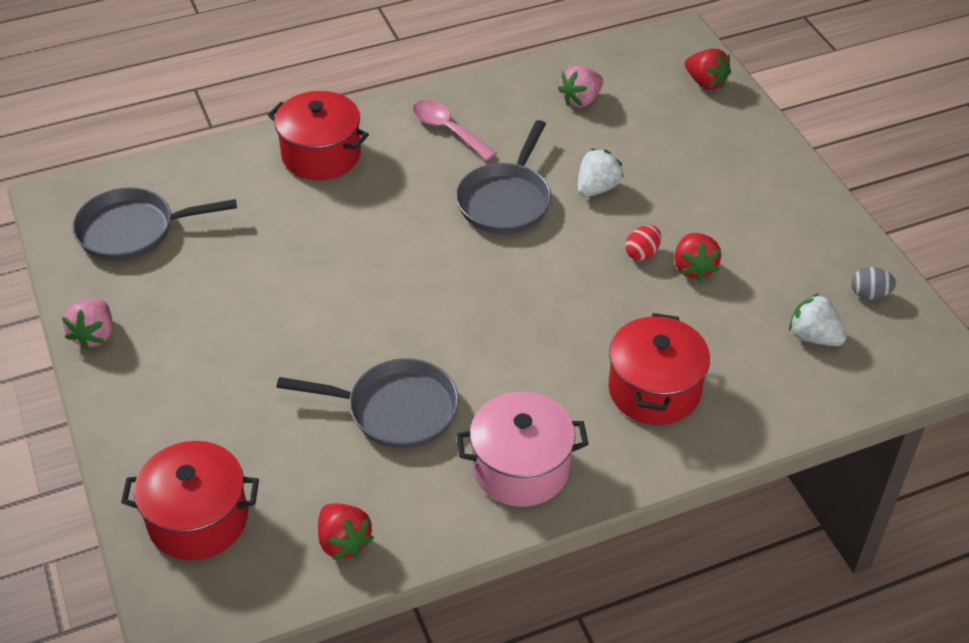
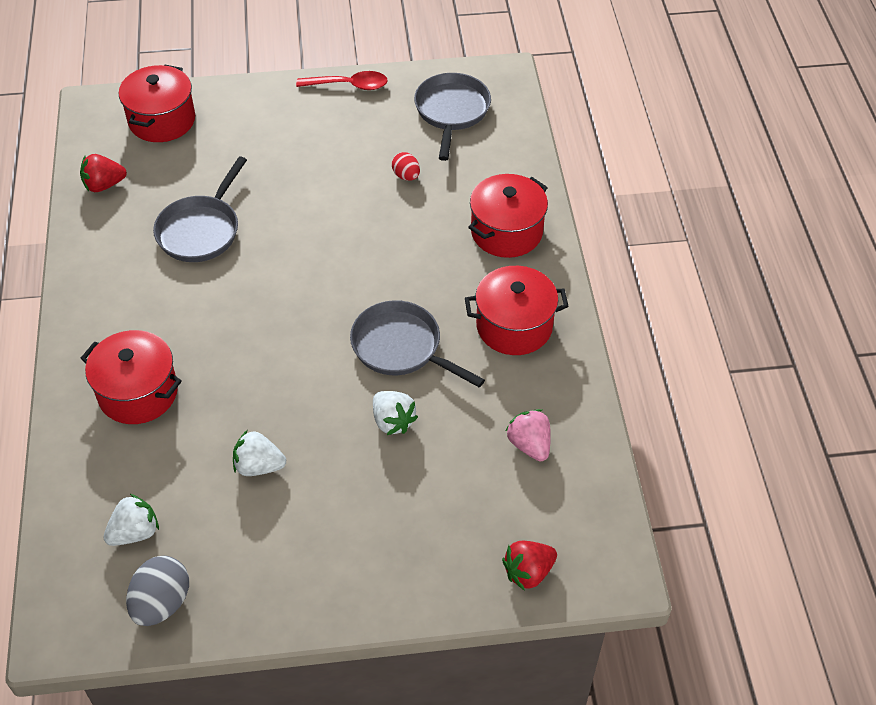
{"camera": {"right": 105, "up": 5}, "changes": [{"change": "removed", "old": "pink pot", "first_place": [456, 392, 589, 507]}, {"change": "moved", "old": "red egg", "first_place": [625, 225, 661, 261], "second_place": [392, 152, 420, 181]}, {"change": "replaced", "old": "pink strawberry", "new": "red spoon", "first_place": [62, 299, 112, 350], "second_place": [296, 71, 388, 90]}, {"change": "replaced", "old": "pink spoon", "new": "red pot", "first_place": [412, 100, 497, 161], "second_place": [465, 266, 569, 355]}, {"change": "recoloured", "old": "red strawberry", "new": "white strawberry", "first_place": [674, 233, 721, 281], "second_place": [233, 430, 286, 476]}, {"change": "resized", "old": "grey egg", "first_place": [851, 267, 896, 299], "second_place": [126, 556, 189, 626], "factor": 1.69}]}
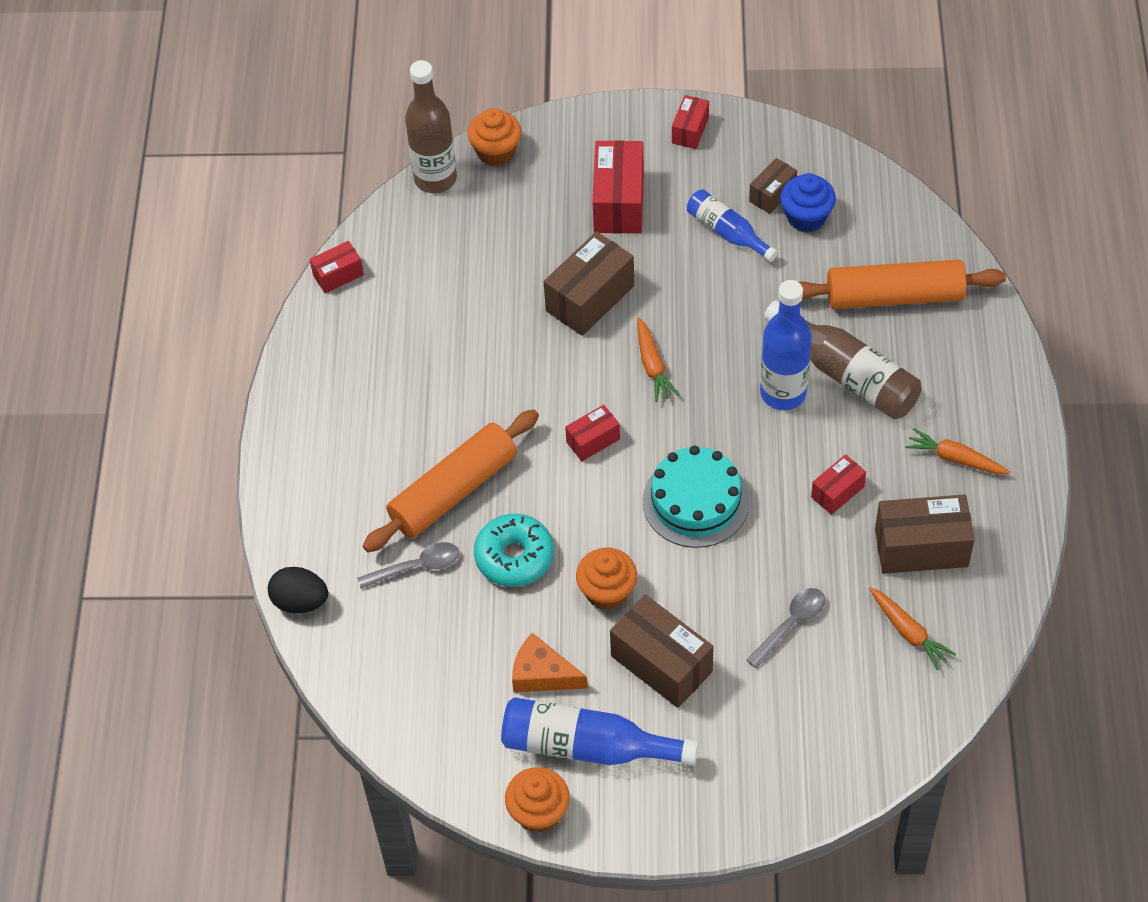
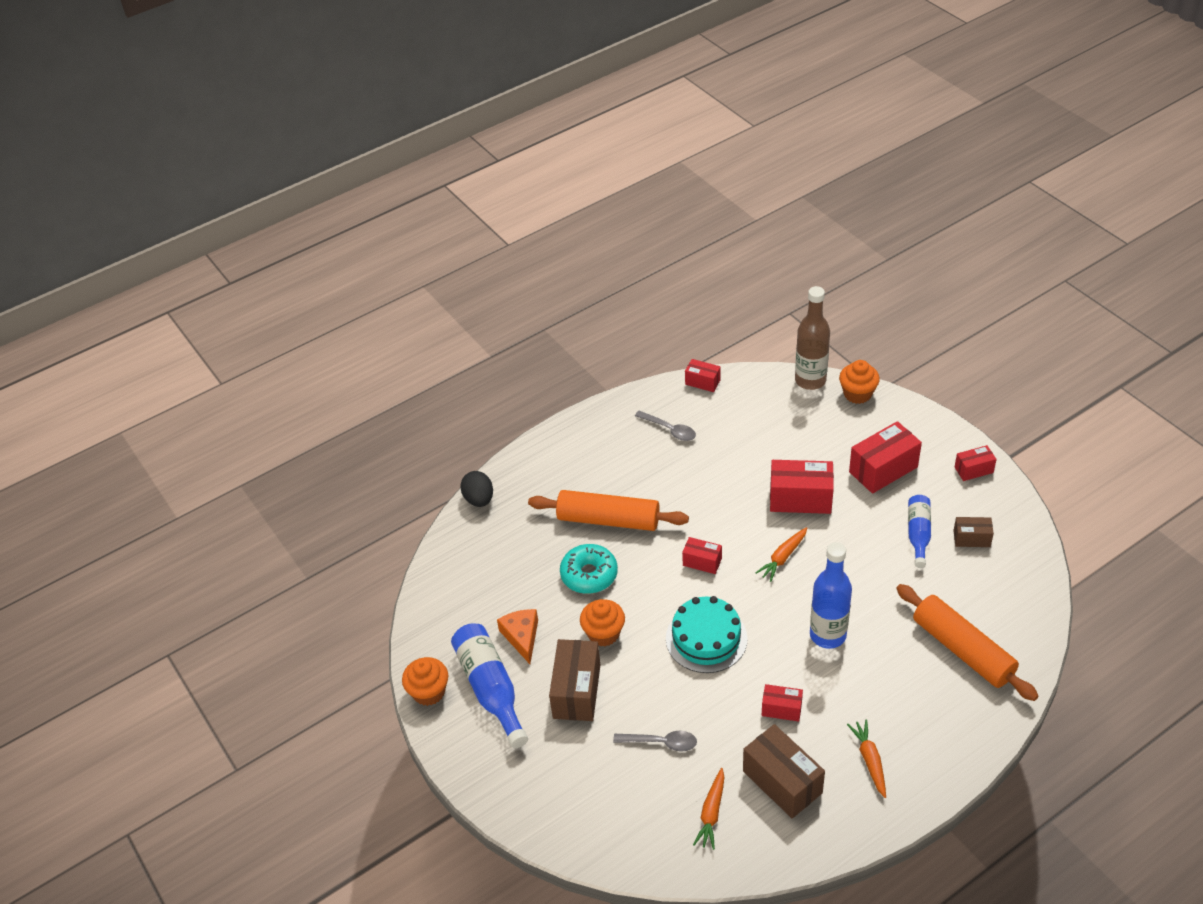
{"camera": {"right": 55, "up": -10}, "changes": [{"change": "removed", "old": "brown bottle", "first_place": [764, 300, 922, 419]}, {"change": "removed", "old": "blue cupcake", "first_place": [780, 173, 836, 232]}, {"change": "moved", "old": "grey spoon", "first_place": [357, 542, 459, 589], "second_place": [635, 411, 696, 441]}, {"change": "recoloured", "old": "brown box", "new": "red box", "first_place": [544, 231, 634, 336], "second_place": [770, 460, 834, 514]}]}
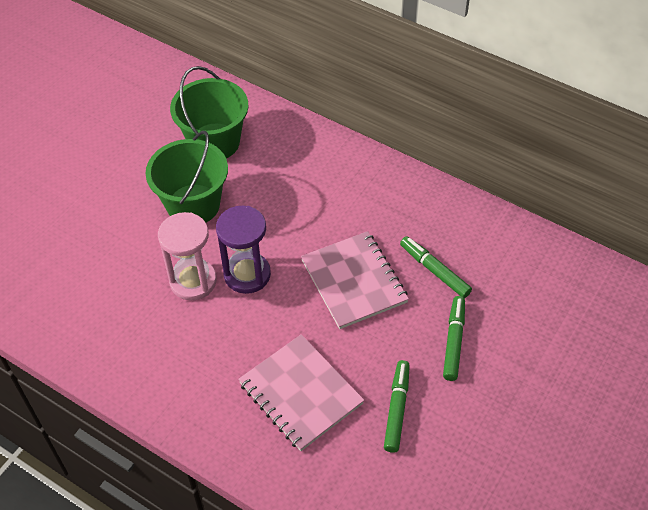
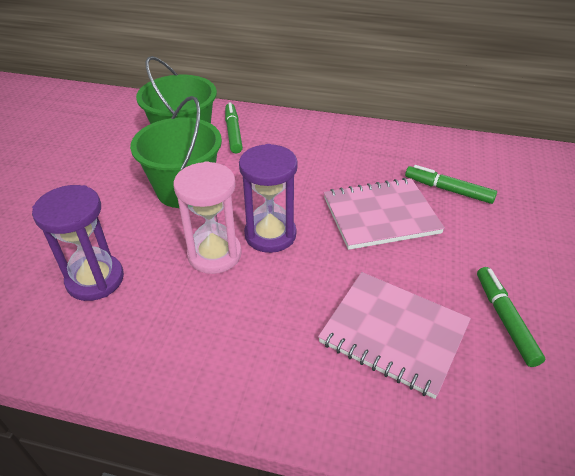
{"camera": {"right": -20, "up": -10}, "changes": [{"change": "added", "new": "purple hourglass", "second_place": [32, 185, 124, 301]}, {"change": "moved", "old": "green marker", "first_place": [443, 296, 465, 381], "second_place": [225, 102, 243, 153]}, {"change": "turned", "old": "pink notebook", "first_place": [301, 231, 409, 329], "second_place": [324, 178, 445, 250], "degrees": -60}]}
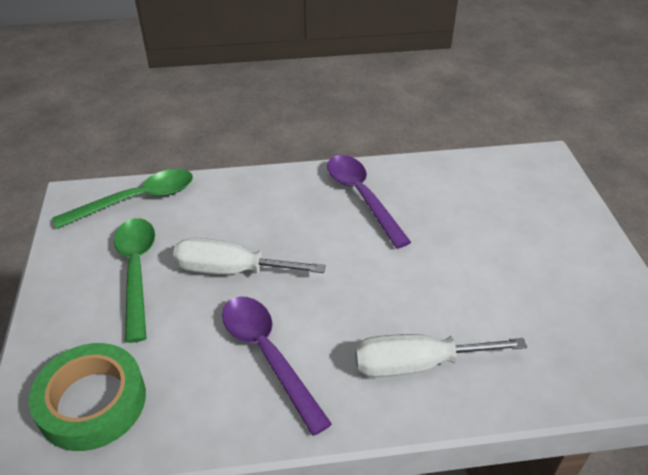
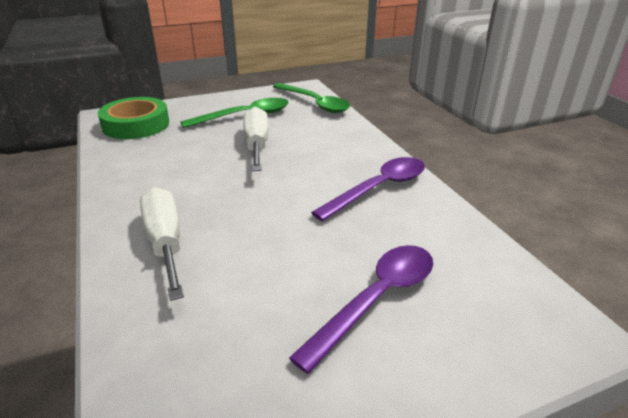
{"camera": {"right": 75, "up": -10}, "changes": [{"change": "moved", "old": "purple spoon", "first_place": [222, 297, 332, 436], "second_place": [289, 245, 433, 374]}]}
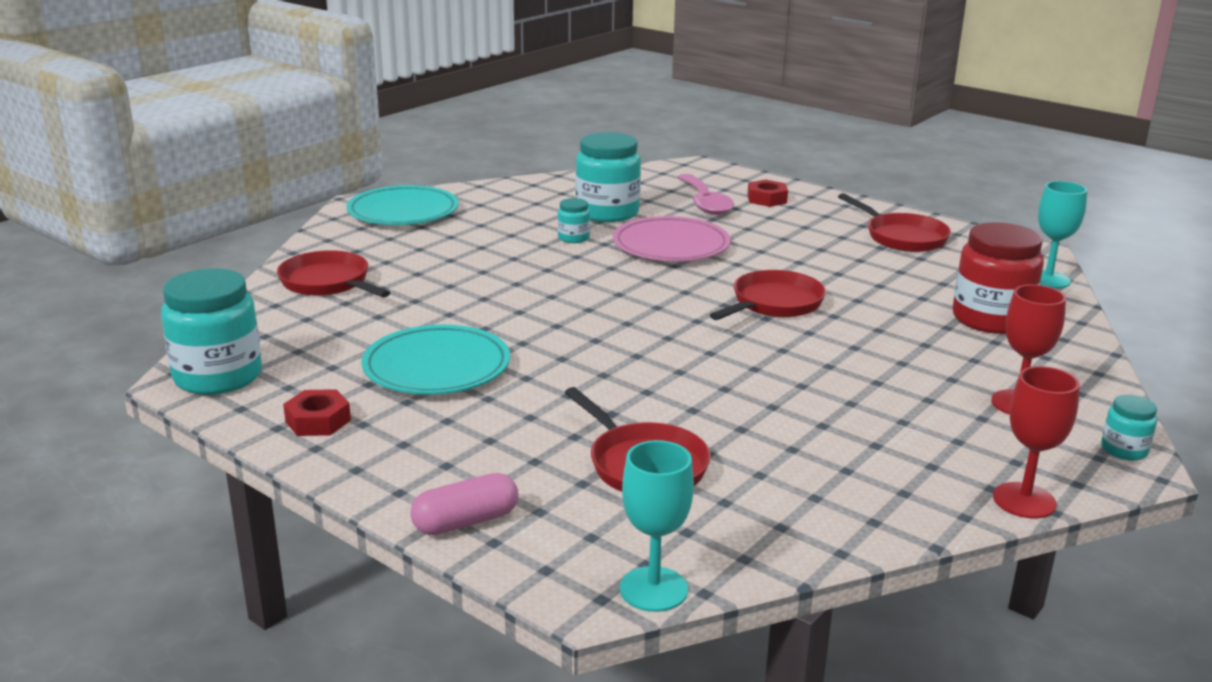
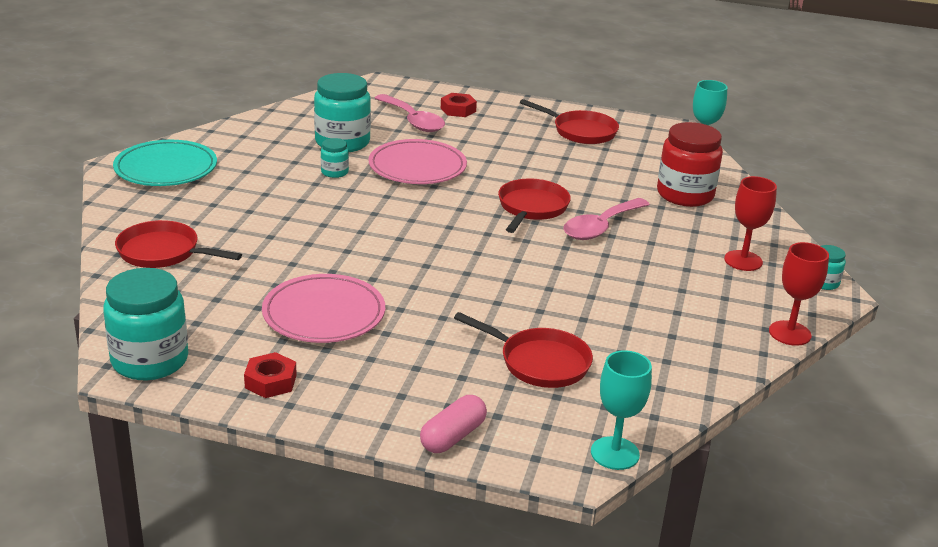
{"camera": {"right": -25, "up": 5}, "changes": [{"change": "added", "new": "pink spoon", "second_place": [564, 198, 650, 240]}, {"change": "recoloured", "old": "turquoise plate", "new": "pink plate", "first_place": [361, 325, 510, 395], "second_place": [262, 274, 385, 343]}]}
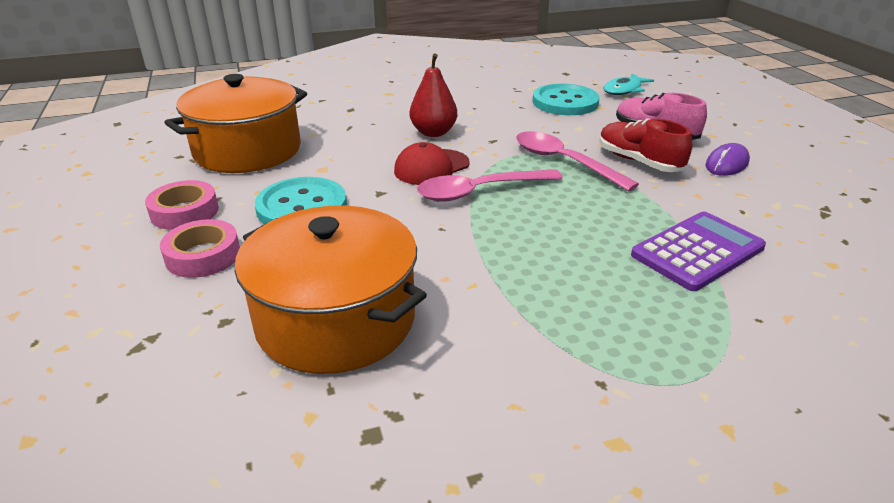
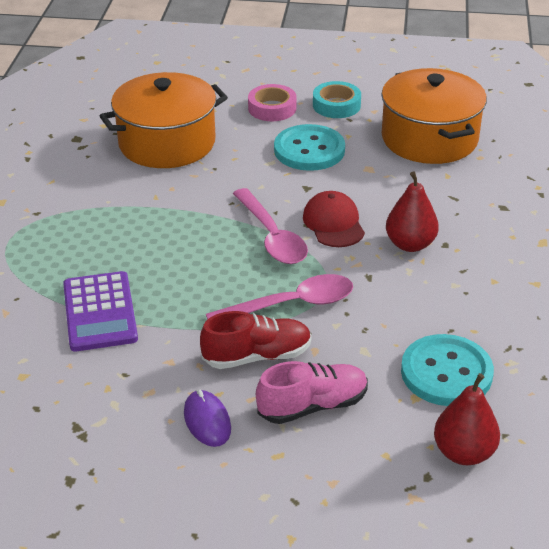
{"camera": {"right": 115, "up": 5}, "changes": [{"change": "replaced", "old": "turquoise fish", "new": "red pear", "first_place": [603, 74, 654, 95], "second_place": [434, 373, 500, 465]}, {"change": "recoloured", "old": "pink tape", "new": "turquoise tape", "first_place": [145, 180, 219, 230], "second_place": [313, 81, 361, 118]}, {"change": "turned", "old": "pink spoon", "first_place": [417, 169, 563, 201], "second_place": [233, 188, 308, 264], "degrees": 150}]}
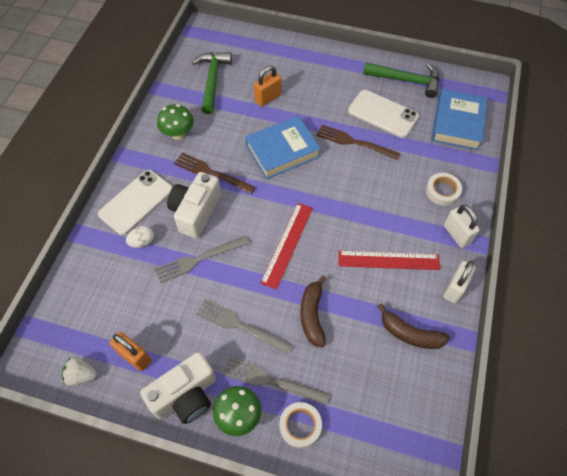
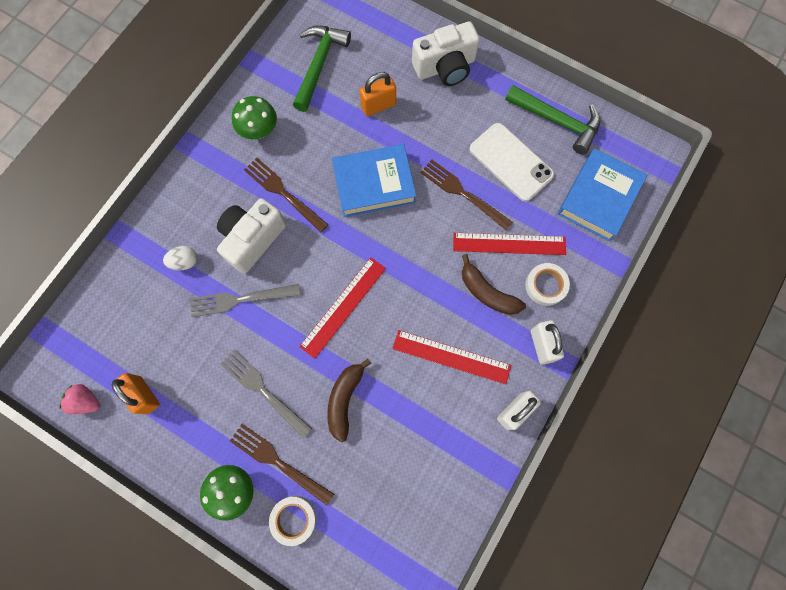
{"camera": {"right": 15, "up": 15}, "changes": [{"change": "removed", "old": "white phone", "first_place": [98, 170, 173, 235]}, {"change": "added", "new": "red ruler", "second_place": [453, 233, 566, 255]}, {"change": "moved", "old": "white camera", "first_place": [140, 352, 216, 424], "second_place": [412, 21, 480, 86]}, {"change": "moved", "old": "brown banana", "first_place": [378, 303, 450, 349], "second_place": [462, 254, 526, 315]}, {"change": "recoloured", "old": "white strawberry", "new": "pink strawberry", "first_place": [62, 357, 97, 386], "second_place": [59, 384, 100, 414]}, {"change": "recoloured", "old": "grey fork", "new": "brown fork", "first_place": [223, 357, 329, 405], "second_place": [230, 424, 334, 505]}]}
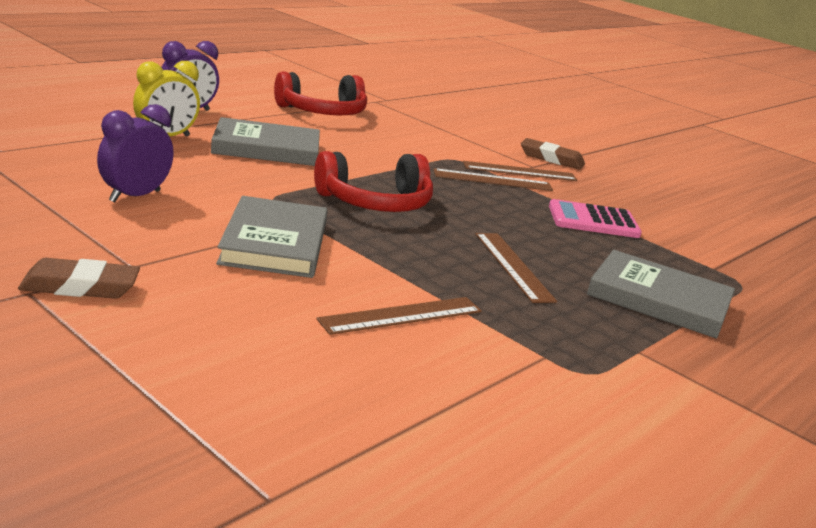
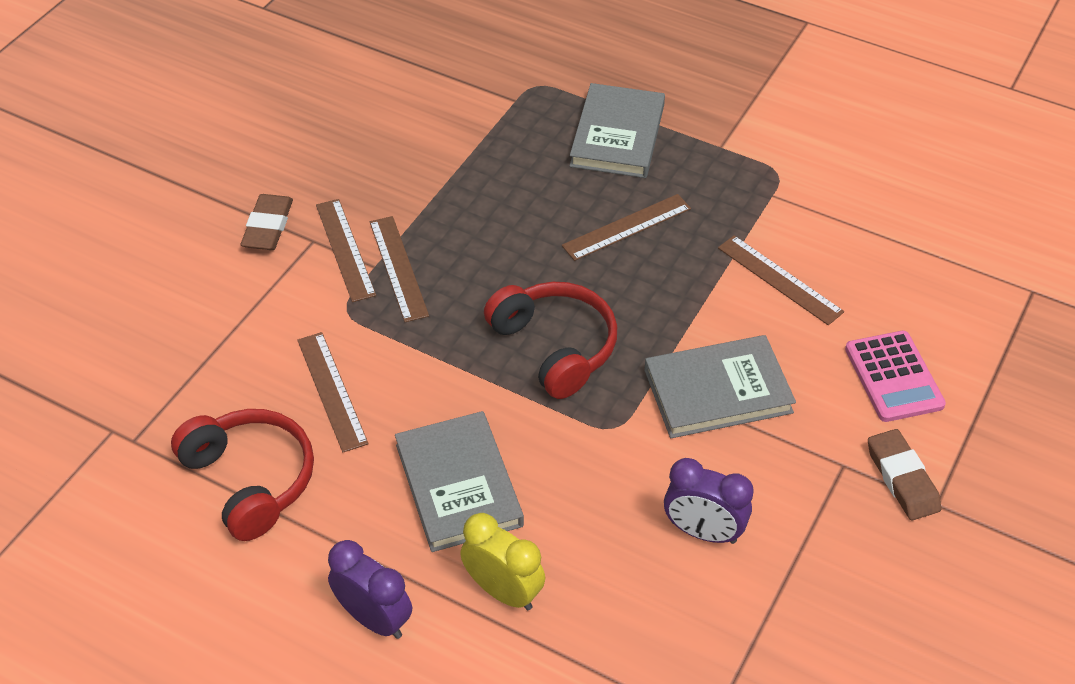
{"camera": {"right": -100, "up": 25}, "changes": [{"change": "added", "new": "brown ruler", "second_place": [297, 332, 369, 452]}, {"change": "moved", "old": "pink calculator", "first_place": [549, 199, 642, 238], "second_place": [845, 331, 946, 422]}]}
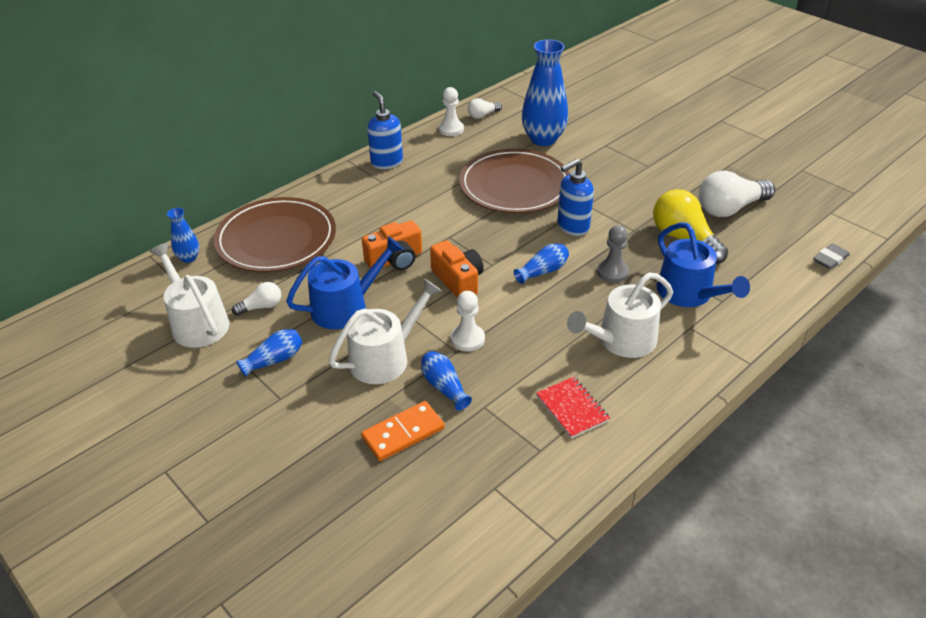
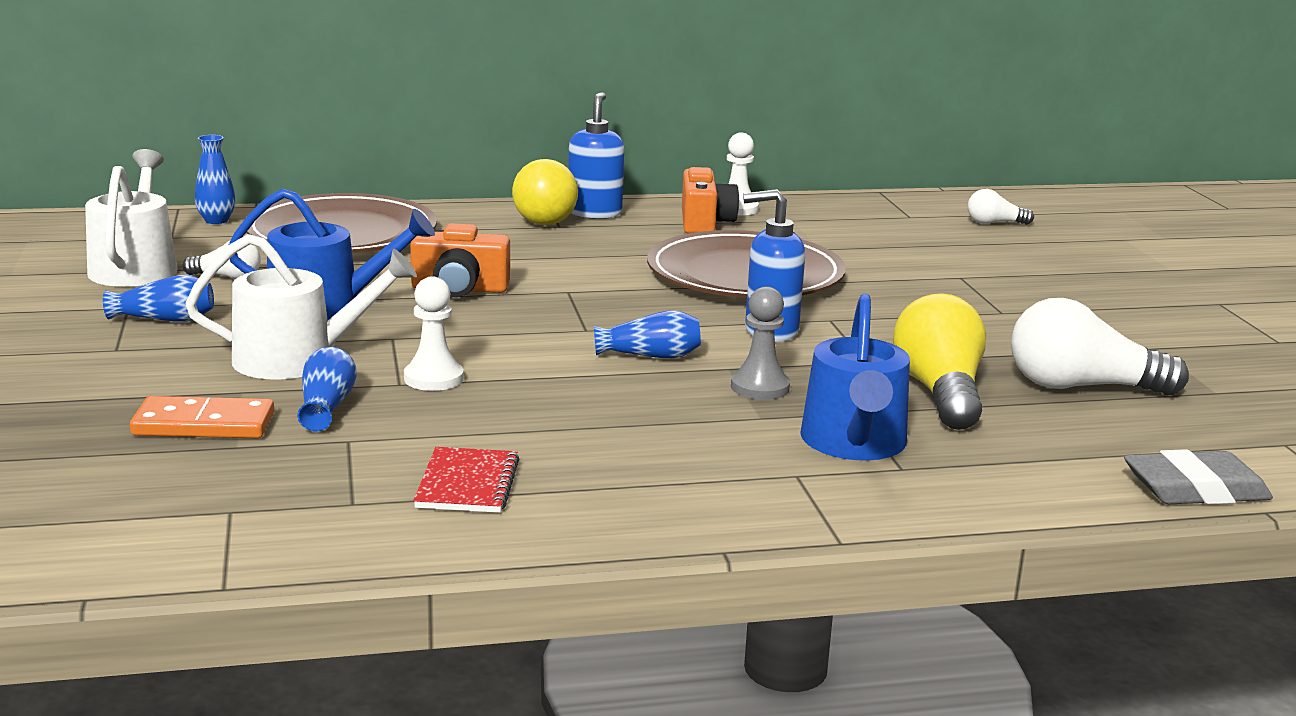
{"camera": {"right": 30, "up": -20}, "changes": [{"change": "removed", "old": "blue vase", "first_place": [522, 39, 568, 146]}, {"change": "removed", "old": "white watering can", "first_place": [567, 272, 673, 358]}, {"change": "added", "new": "yellow ball", "second_place": [512, 159, 578, 225]}, {"change": "moved", "old": "orange camera", "first_place": [430, 240, 484, 298], "second_place": [682, 167, 739, 234]}, {"change": "moved", "old": "white light bulb", "first_place": [468, 98, 502, 119], "second_place": [968, 189, 1034, 225]}, {"change": "resized", "old": "grey eraser", "first_place": [813, 243, 850, 269], "second_place": [1124, 449, 1273, 505], "factor": 1.54}]}
